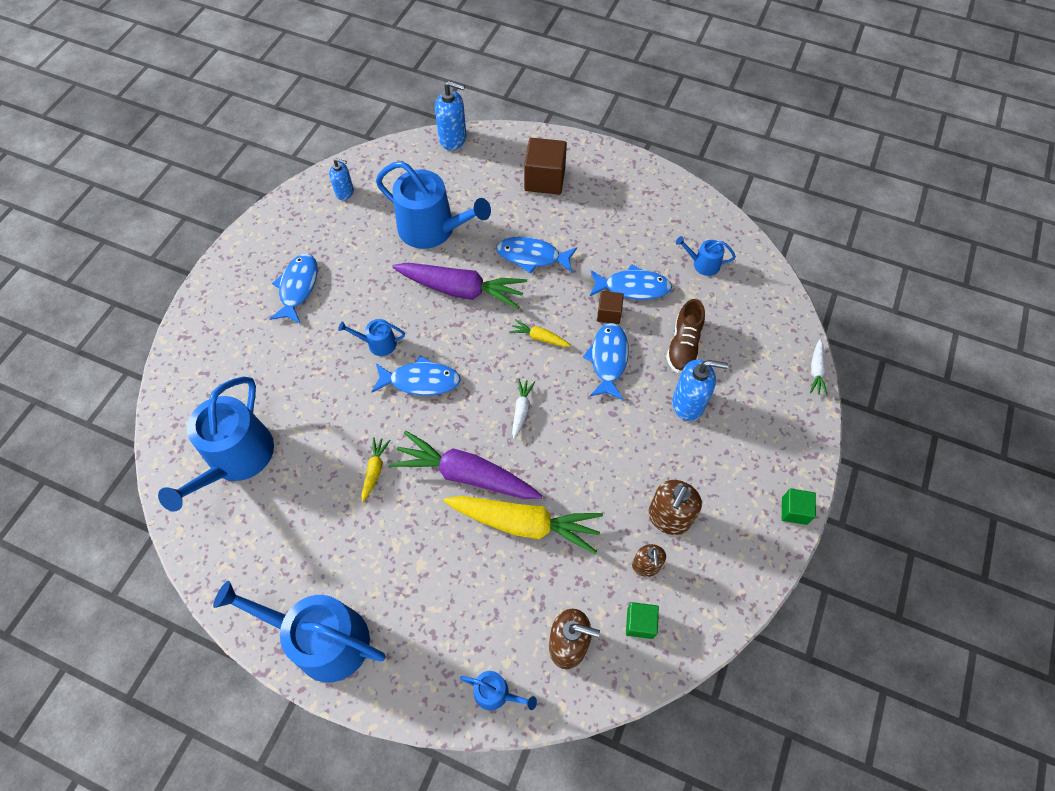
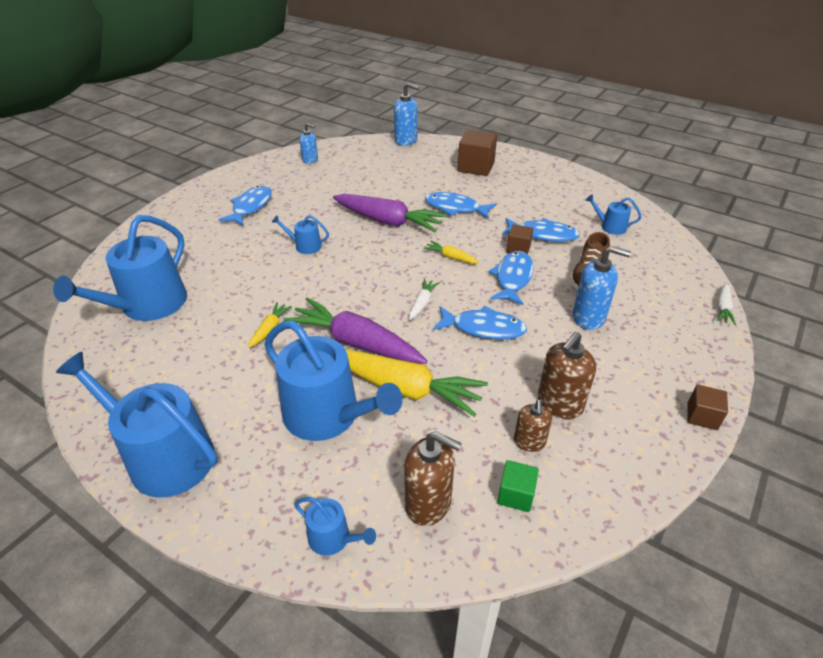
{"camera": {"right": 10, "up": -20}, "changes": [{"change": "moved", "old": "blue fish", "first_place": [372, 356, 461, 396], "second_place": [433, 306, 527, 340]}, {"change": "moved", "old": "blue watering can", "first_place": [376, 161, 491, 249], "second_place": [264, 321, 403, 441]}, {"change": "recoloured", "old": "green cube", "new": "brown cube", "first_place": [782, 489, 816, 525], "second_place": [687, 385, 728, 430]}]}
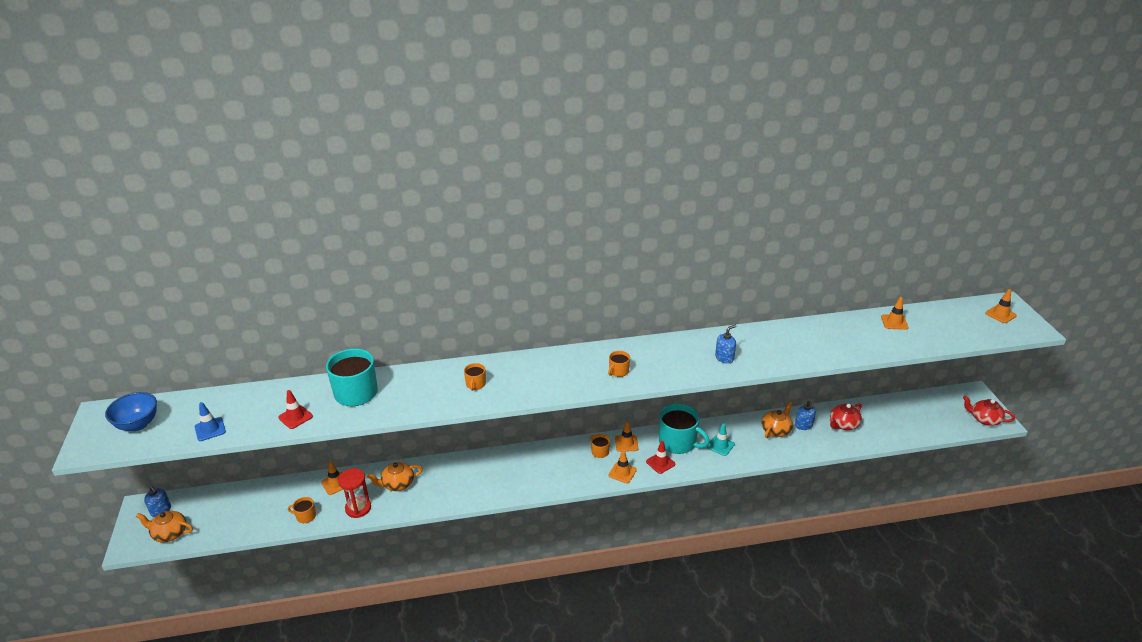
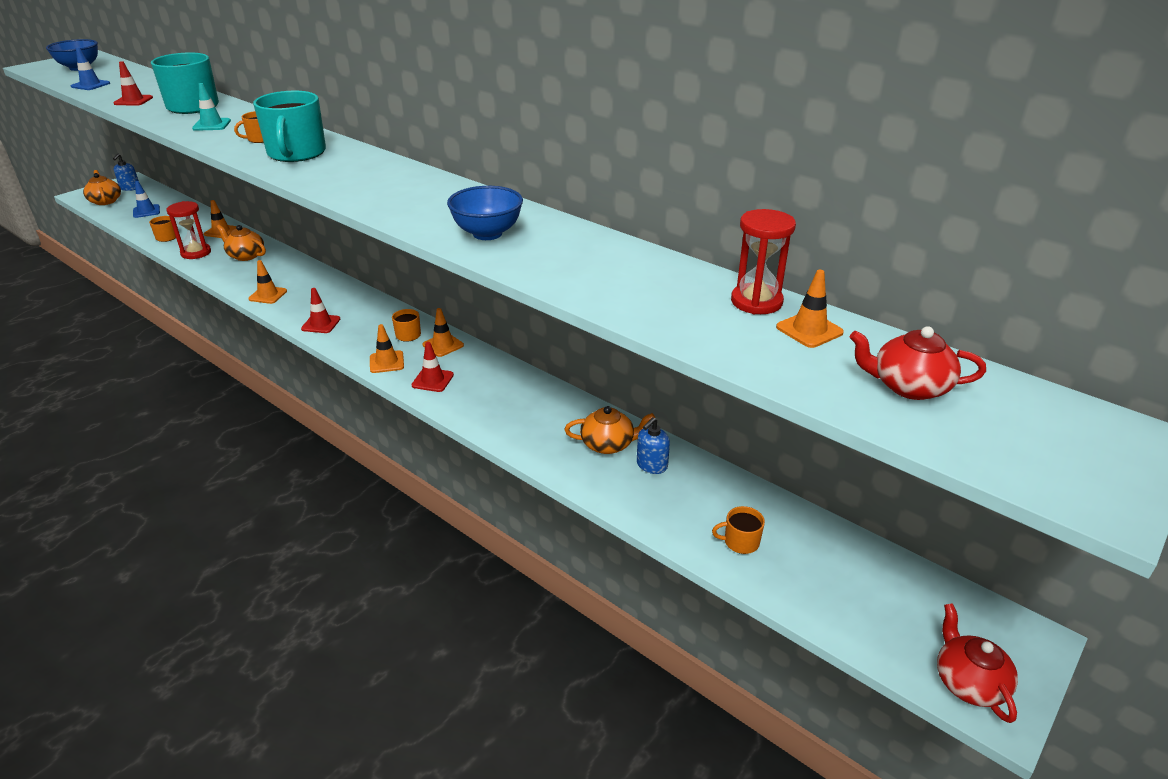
{"camera": {"right": 50, "up": 0}, "changes": [{"change": "added", "new": "blue traffic cone", "second_place": [133, 181, 160, 218]}, {"change": "added", "new": "red traffic cone", "second_place": [301, 288, 340, 333]}, {"change": "added", "new": "red hourglass", "second_place": [731, 209, 796, 314]}, {"change": "moved", "old": "orange mug", "first_place": [608, 351, 630, 377], "second_place": [712, 506, 765, 554]}, {"change": "moved", "old": "turquoise mug", "first_place": [659, 403, 710, 454], "second_place": [253, 91, 326, 162]}, {"change": "moved", "old": "turquoise traffic cone", "first_place": [707, 423, 735, 456], "second_place": [192, 83, 231, 131]}, {"change": "moved", "old": "red teapot", "first_place": [830, 403, 862, 430], "second_place": [850, 326, 986, 400]}, {"change": "moved", "old": "orange traffic cone", "first_place": [985, 289, 1017, 323], "second_place": [248, 260, 287, 304]}, {"change": "replaced", "old": "blue soap dispenser", "new": "blue bowl", "first_place": [715, 325, 736, 364], "second_place": [447, 186, 523, 240]}]}
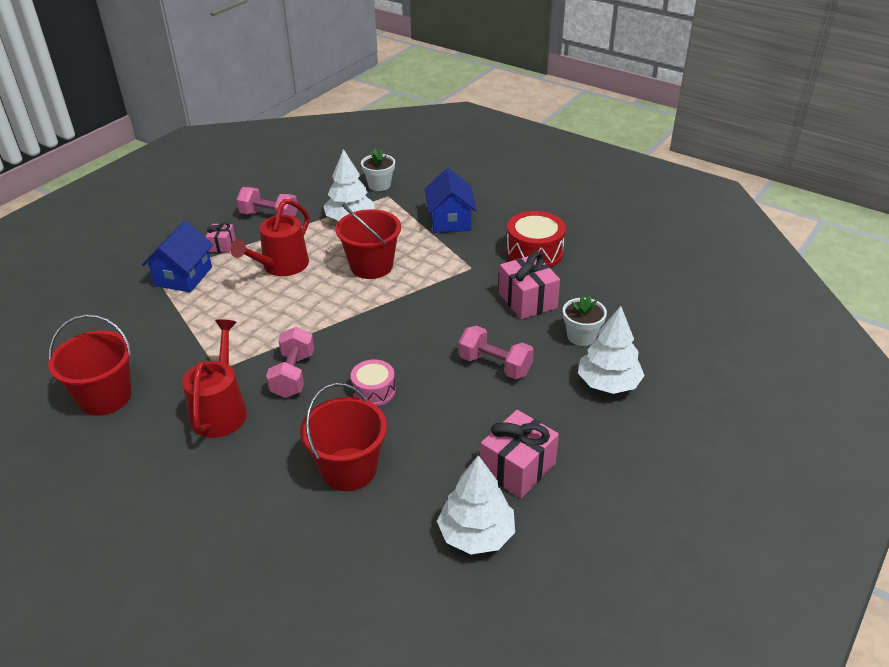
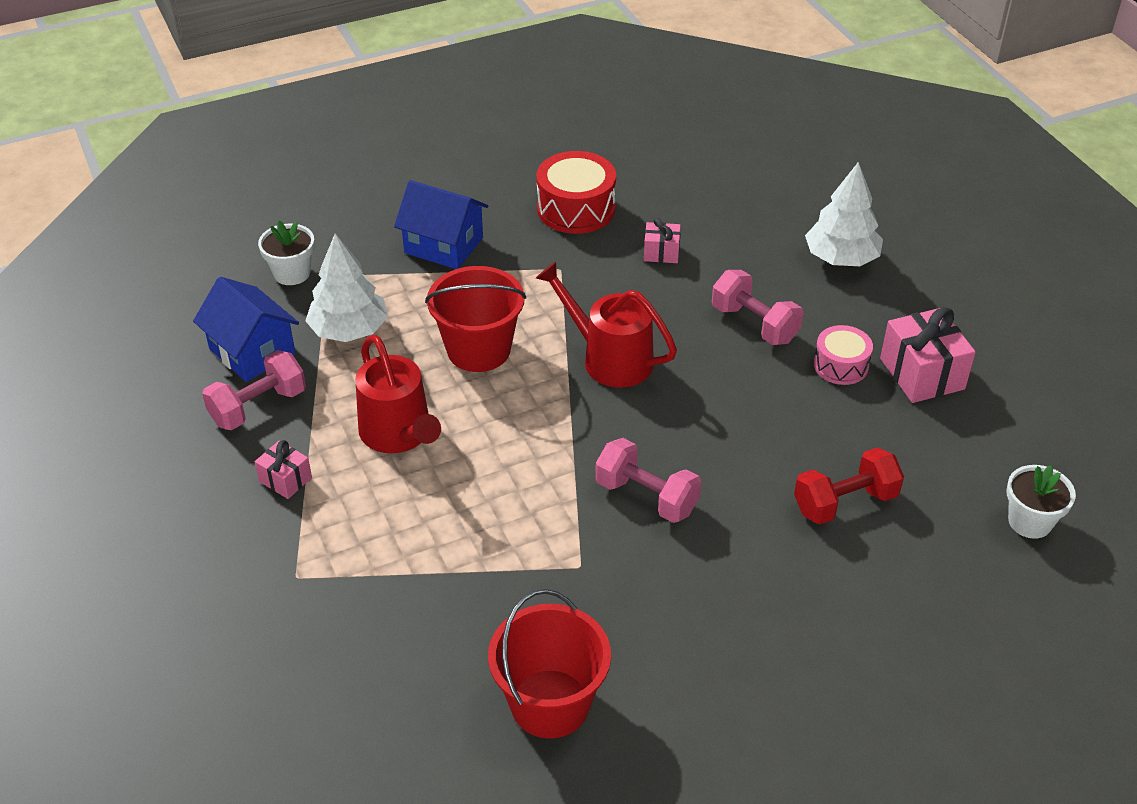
{"camera": {"right": -60, "up": 5}, "changes": [{"change": "removed", "old": "white tree", "first_place": [437, 455, 515, 554]}, {"change": "moved", "old": "blue house", "first_place": [142, 221, 213, 293], "second_place": [193, 277, 299, 382]}, {"change": "moved", "old": "red watering can", "first_place": [182, 319, 247, 438], "second_place": [536, 261, 677, 388]}, {"change": "moved", "old": "pink drum", "first_place": [351, 359, 395, 406], "second_place": [814, 325, 873, 385]}, {"change": "moved", "old": "white flower pot", "first_place": [563, 295, 607, 346], "second_place": [1007, 465, 1076, 539]}, {"change": "replaced", "old": "red bucket", "new": "red dumbbell", "first_place": [300, 383, 387, 491], "second_place": [794, 447, 904, 524]}, {"change": "turned", "old": "pink dumbbell", "first_place": [459, 326, 534, 379], "second_place": [712, 270, 803, 345], "degrees": 75}, {"change": "resized", "old": "pink gift", "first_place": [499, 252, 560, 319], "second_place": [644, 218, 681, 263], "factor": 0.55}]}
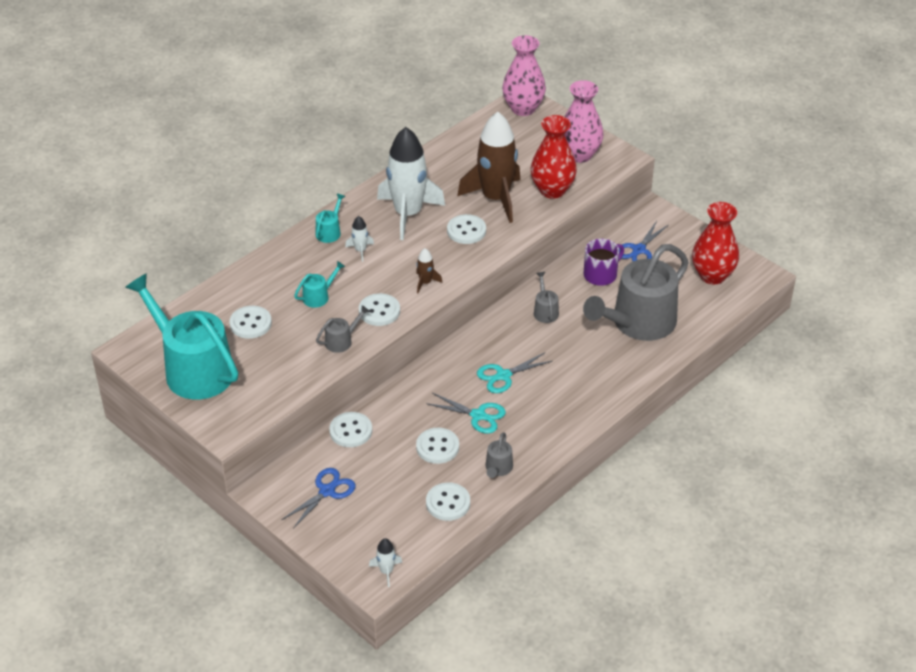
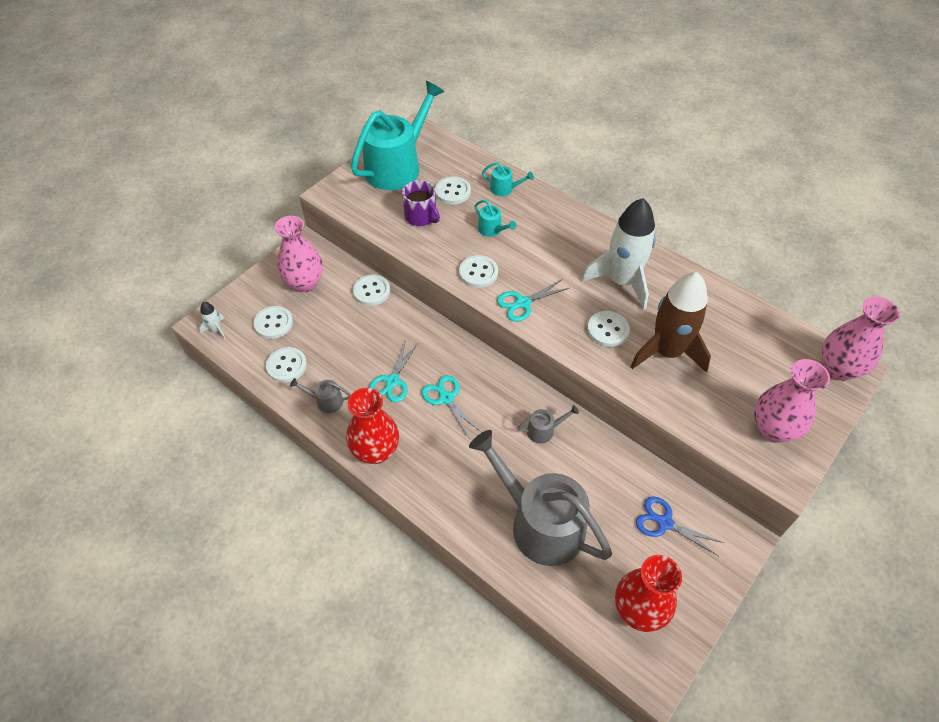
{"camera": {"right": 85, "up": 10}, "changes": [{"change": "removed", "old": "grey watering can", "first_place": [316, 305, 370, 353]}, {"change": "removed", "old": "white rocket", "first_place": [345, 216, 374, 262]}, {"change": "moved", "old": "turquoise watering can", "first_place": [316, 194, 345, 243], "second_place": [482, 162, 534, 196]}, {"change": "moved", "old": "white button", "first_place": [416, 428, 459, 464], "second_place": [253, 306, 293, 339]}, {"change": "moved", "old": "red vase", "first_place": [531, 115, 577, 199], "second_place": [346, 388, 399, 464]}, {"change": "moved", "old": "purple mug", "first_place": [583, 239, 624, 286], "second_place": [402, 180, 440, 226]}, {"change": "replaced", "old": "blue scissors", "new": "pink vase", "first_place": [282, 468, 356, 529], "second_place": [274, 216, 323, 293]}, {"change": "replaced", "old": "brown rocket", "new": "turquoise scissors", "first_place": [416, 248, 443, 293], "second_place": [497, 279, 569, 322]}]}
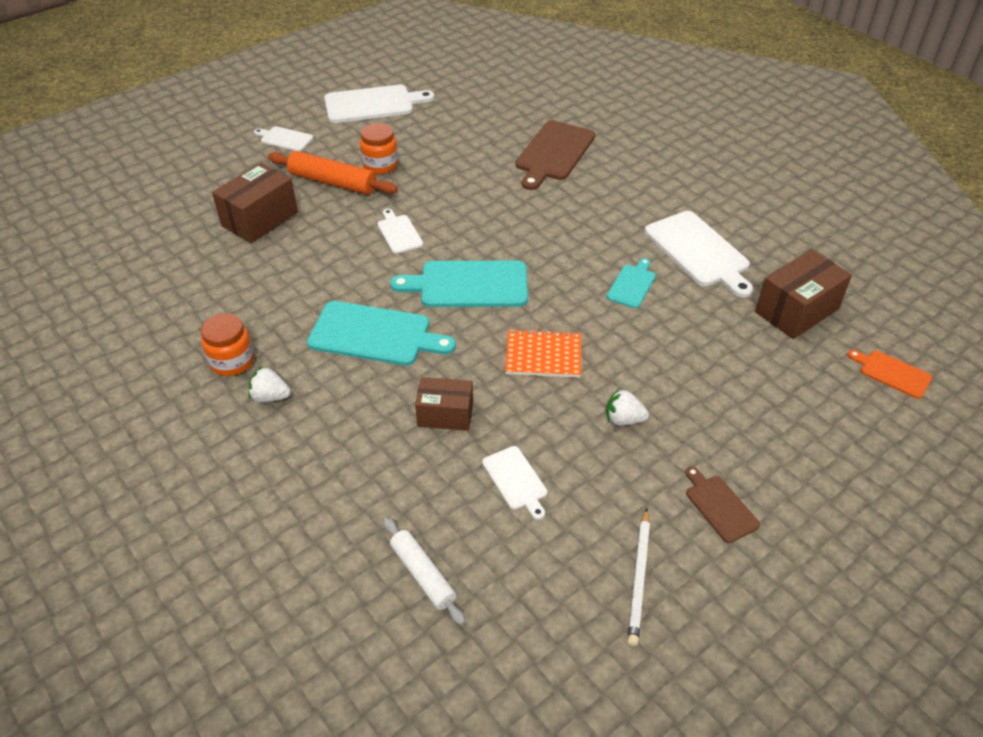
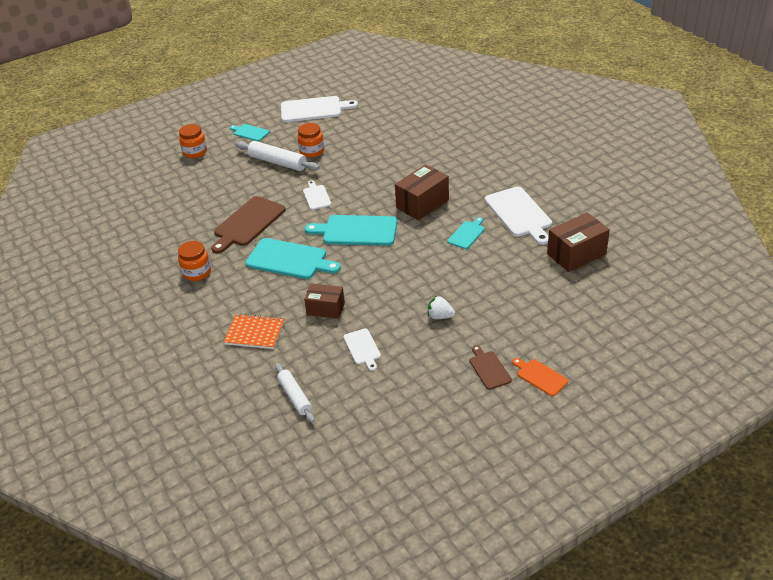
{"camera": {"right": 10, "up": -5}, "changes": [{"change": "removed", "old": "white strawberry", "first_place": [248, 366, 291, 403]}, {"change": "removed", "old": "white pencil", "first_place": [628, 508, 650, 646]}, {"change": "added", "new": "orange jar", "second_place": [179, 124, 207, 158]}, {"change": "moved", "old": "brown box", "first_place": [212, 163, 298, 243], "second_place": [395, 164, 449, 220]}, {"change": "moved", "old": "orange notebook", "first_place": [505, 329, 581, 378], "second_place": [224, 314, 284, 349]}, {"change": "moved", "old": "brown cutting board", "first_place": [515, 120, 595, 190], "second_place": [211, 196, 286, 254]}, {"change": "moved", "old": "orange cutting board", "first_place": [848, 350, 932, 399], "second_place": [512, 358, 568, 396]}, {"change": "recoloured", "old": "white cutting board", "new": "turquoise cutting board", "first_place": [254, 126, 313, 151], "second_place": [230, 124, 269, 141]}, {"change": "recoloured", "old": "orange rolling pin", "new": "white rolling pin", "first_place": [268, 151, 398, 195], "second_place": [236, 141, 319, 171]}]}
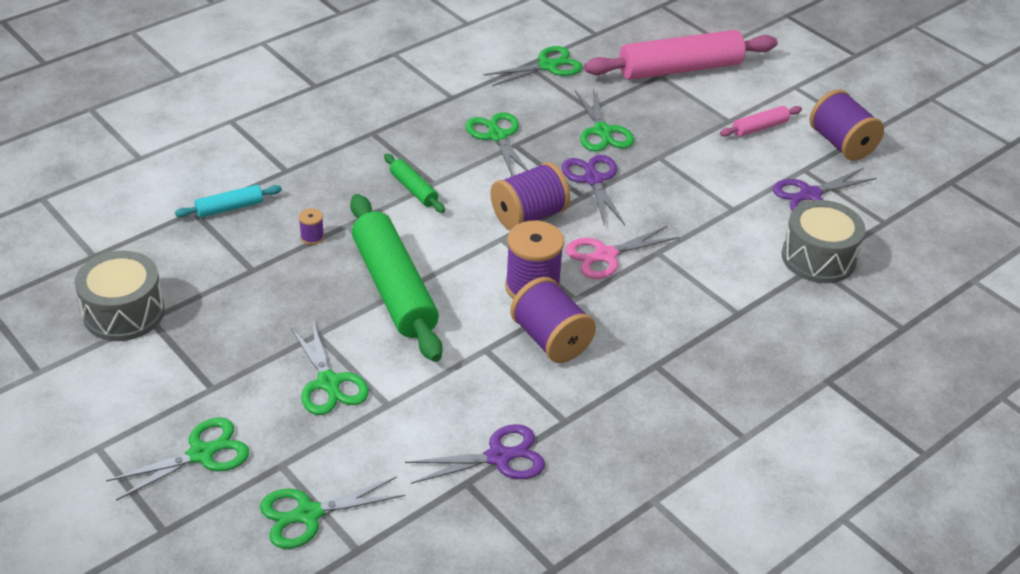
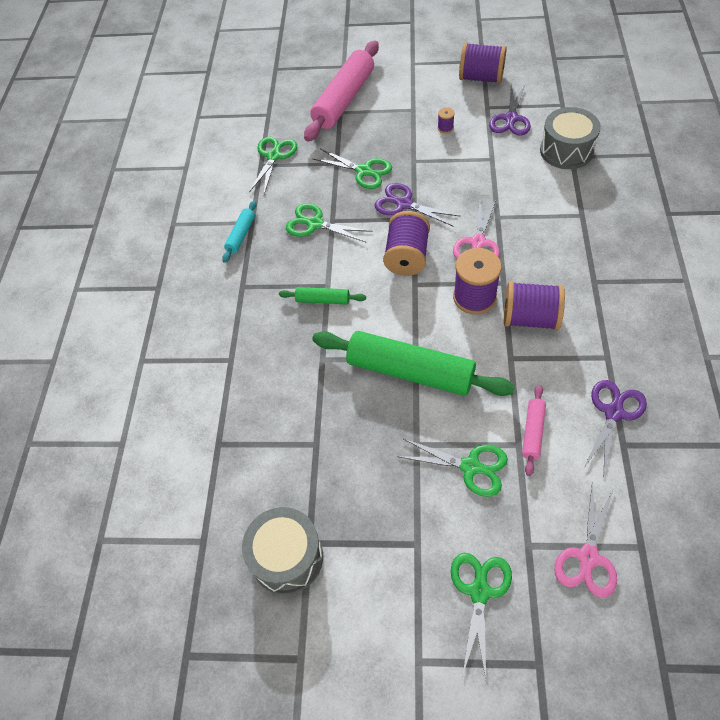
{"camera": {"right": -40, "up": 15}, "changes": [{"change": "moved", "old": "turquoise rolling pin", "first_place": [175, 185, 282, 218], "second_place": [222, 200, 257, 263]}, {"change": "moved", "old": "purple spool", "first_place": [299, 208, 324, 245], "second_place": [438, 107, 455, 133]}, {"change": "moved", "old": "pink rolling pin", "first_place": [720, 106, 802, 137], "second_place": [522, 385, 546, 476]}, {"change": "recoloured", "old": "green scissors", "new": "pink scissors", "first_place": [260, 477, 405, 549], "second_place": [554, 483, 617, 598]}]}
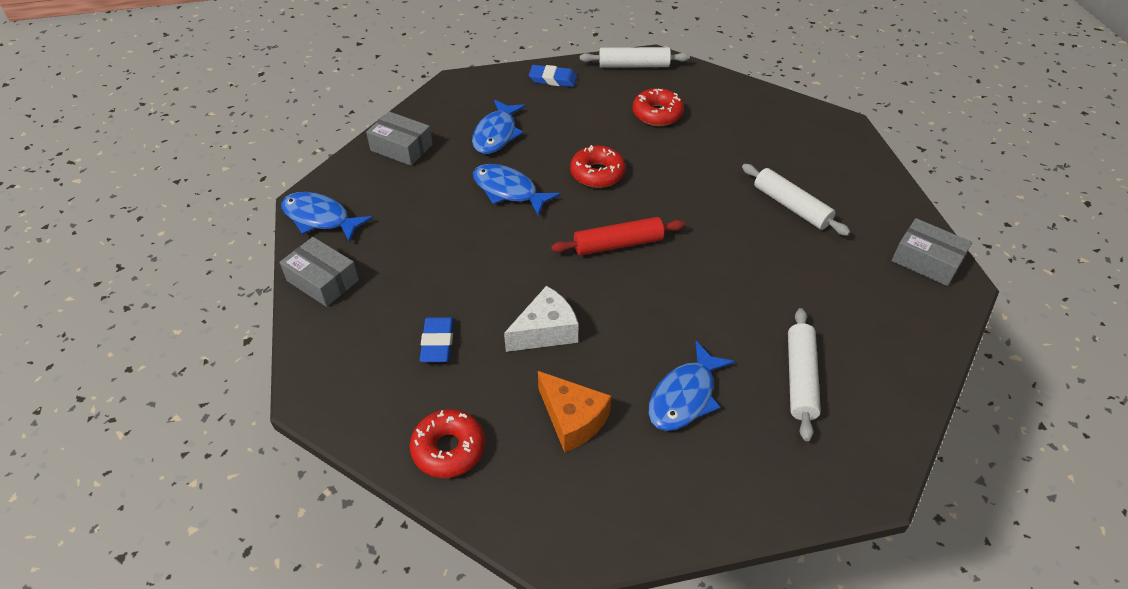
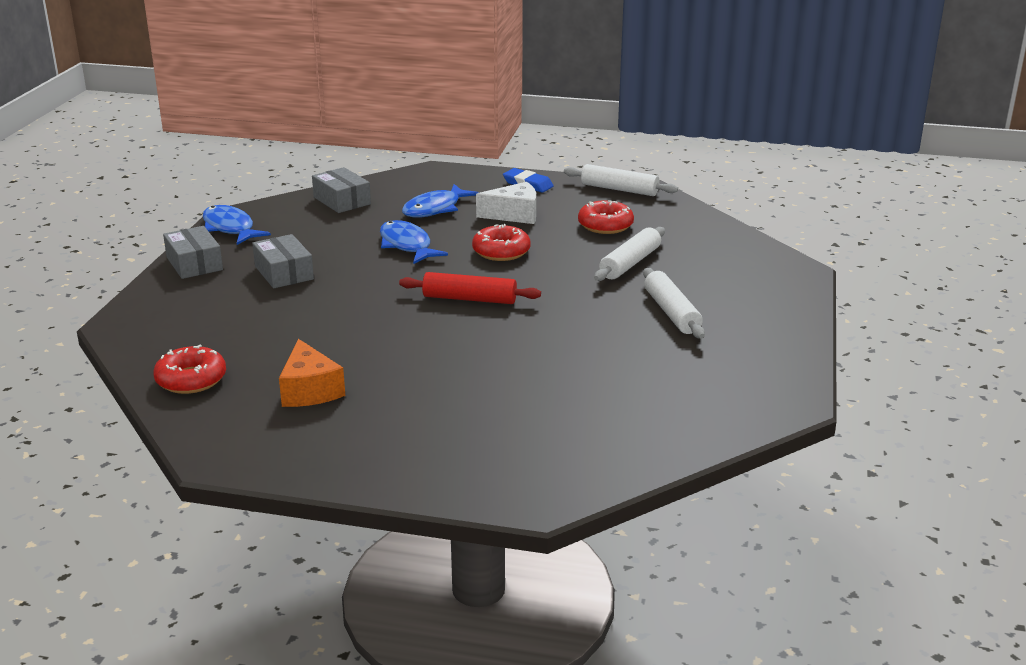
{"camera": {"right": 25, "up": -20}, "changes": [{"change": "removed", "old": "blue eraser", "first_place": [420, 317, 454, 362]}, {"change": "removed", "old": "blue fish", "first_place": [649, 341, 735, 431]}, {"change": "moved", "old": "white cheese", "first_place": [504, 286, 579, 352], "second_place": [476, 182, 536, 224]}, {"change": "moved", "old": "white rolling pin", "first_place": [788, 308, 821, 441], "second_place": [594, 227, 665, 281]}, {"change": "moved", "old": "grey box", "first_place": [892, 218, 972, 286], "second_place": [252, 234, 314, 288]}]}
